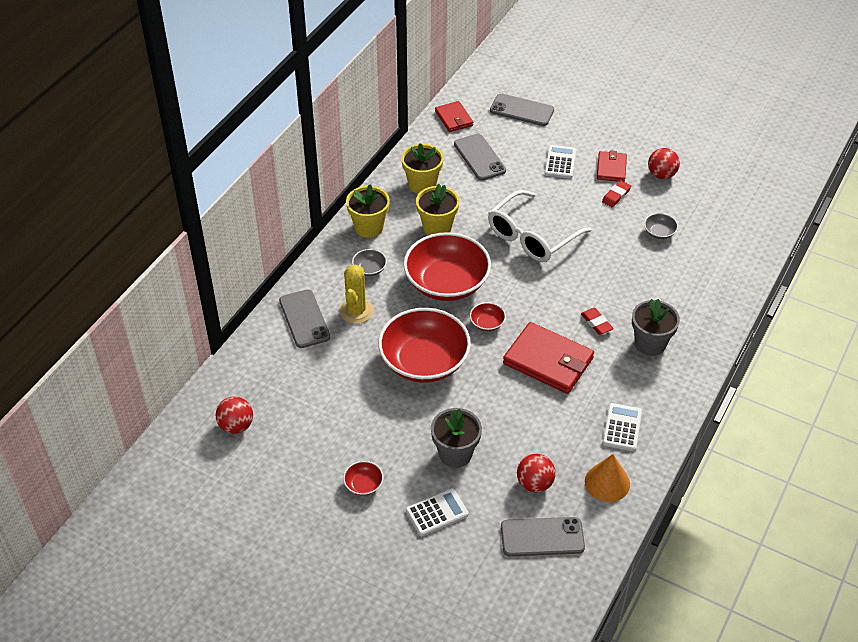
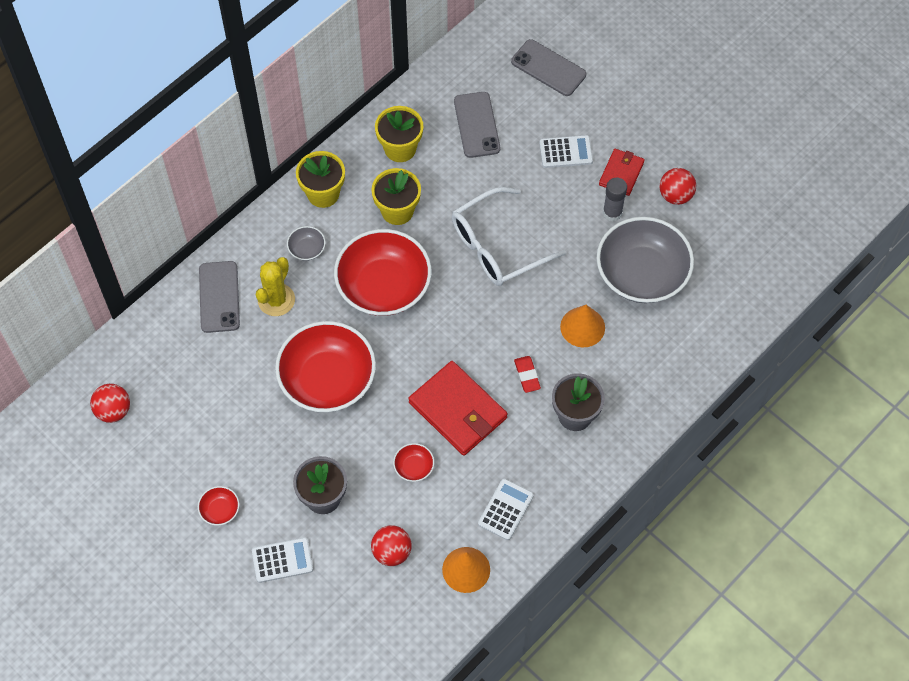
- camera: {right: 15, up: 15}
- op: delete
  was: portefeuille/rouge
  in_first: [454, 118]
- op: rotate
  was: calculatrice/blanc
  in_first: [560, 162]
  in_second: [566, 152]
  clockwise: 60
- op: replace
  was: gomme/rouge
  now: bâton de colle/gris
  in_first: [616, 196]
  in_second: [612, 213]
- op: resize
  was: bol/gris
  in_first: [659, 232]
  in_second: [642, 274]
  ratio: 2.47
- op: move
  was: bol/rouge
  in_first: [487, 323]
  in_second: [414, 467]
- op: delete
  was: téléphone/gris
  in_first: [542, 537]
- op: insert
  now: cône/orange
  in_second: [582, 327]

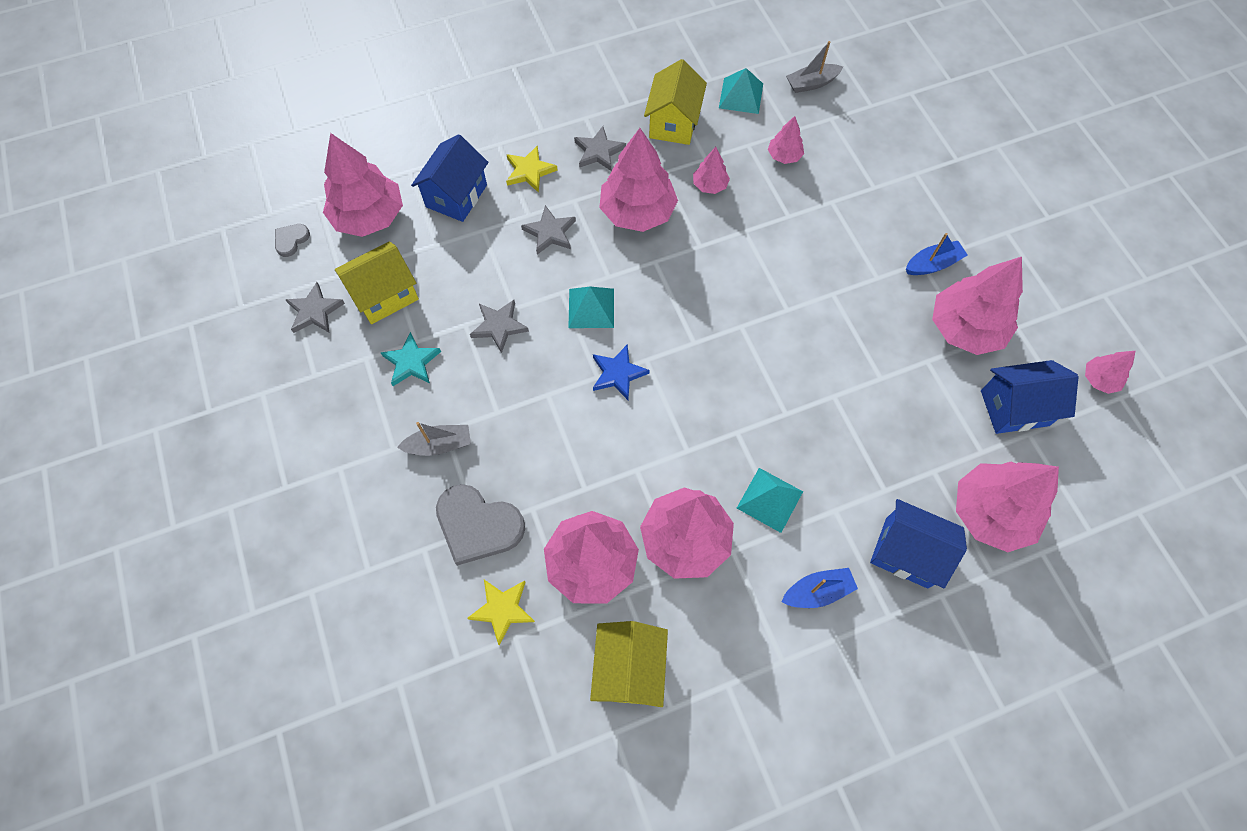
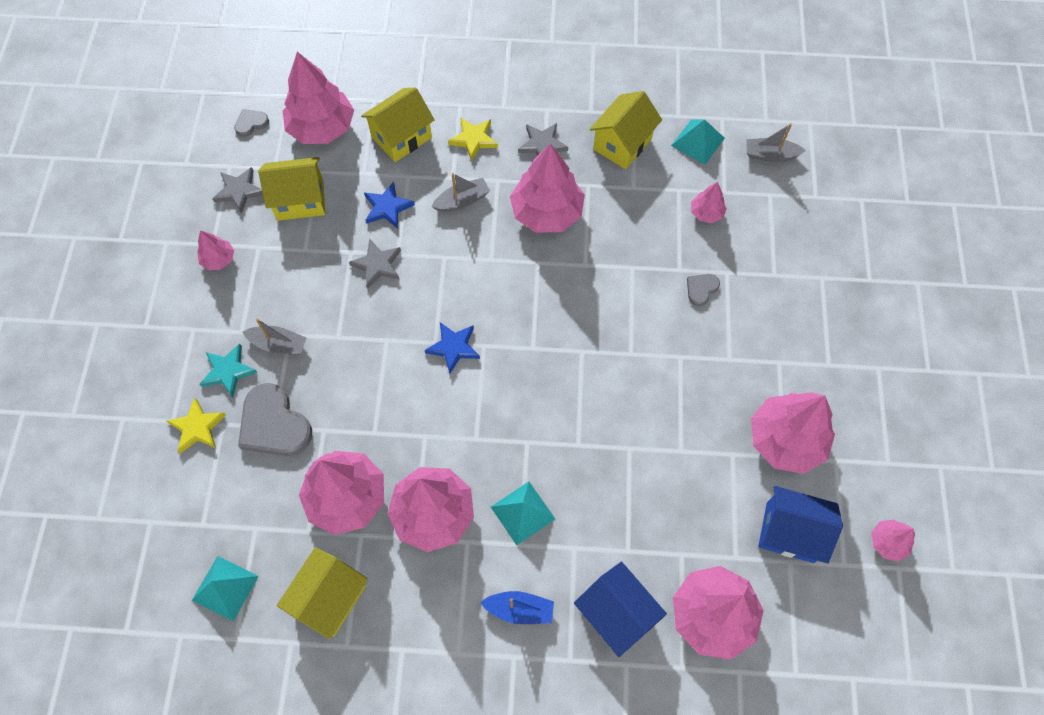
- camera: {right: 25, up: 0}
- op: recolor
  was: maison/bleu
  now: maison/jaune
  in_first: [456, 196]
  in_second: [401, 137]
- op: move
  was: arbre/rose
  in_first: [709, 185]
  in_second: [218, 259]
- op: replace
  was: étoile/gris
  now: bateau/gris
  in_first: [550, 232]
  in_second: [462, 201]
- op: delete
  was: bateau/bleu
  in_first: [932, 264]
- op: move
  was: pyramide/turquoise
  in_first: [591, 308]
  in_second: [225, 588]
- op: move
  was: étoile/turquoise
  in_first: [411, 362]
  in_second: [228, 371]
- op: move
  was: étoile/jaune
  in_first: [502, 610]
  in_second: [197, 427]
- op: insert
  now: étoile/bleu
  in_second: [387, 207]
- op: insert
  now: cœur/gris
  in_second: [701, 289]

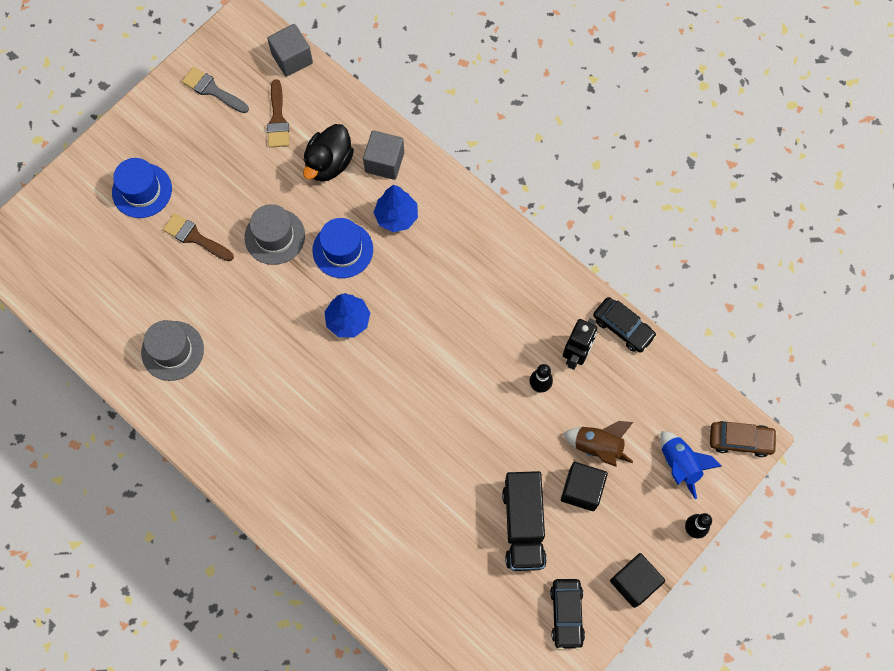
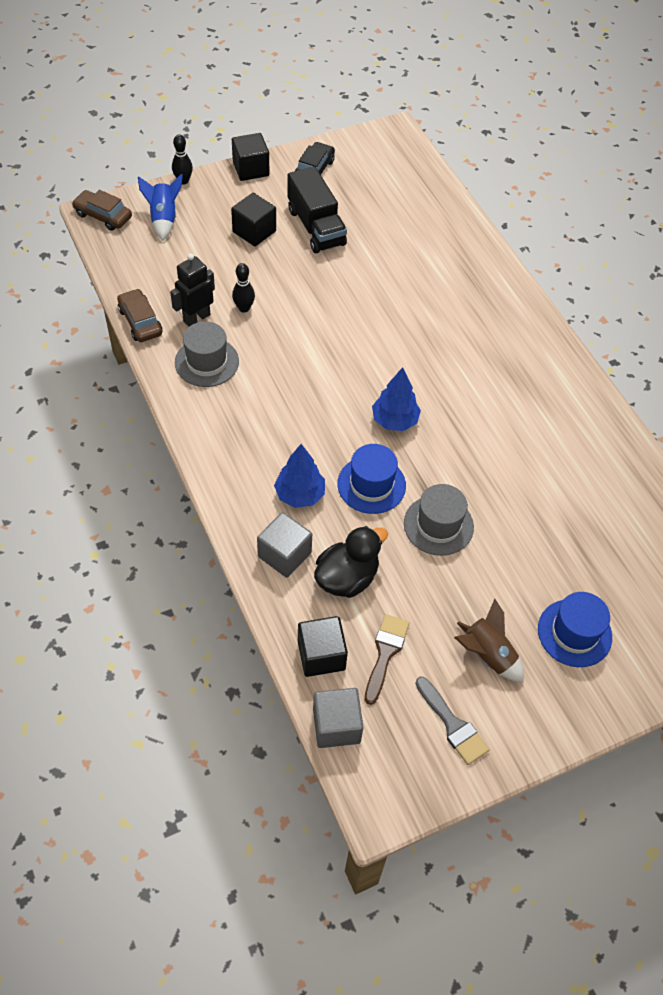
- camera: {right: -160, up: -15}
- op: delete
  was: pinceau/marron
  in_first: [195, 237]
- op: recolor
  was: voiture/noir
  now: voiture/marron
  in_first: [623, 327]
  in_second: [140, 321]
- op: move
  was: chapeau/gris
  in_first: [172, 351]
  in_second: [207, 362]
- op: move
  was: fusée/marron
  in_first: [598, 446]
  in_second: [487, 655]
- op: rotate
  was: camion/noir
  in_first: [523, 526]
  in_second: [316, 227]
  clockwise: 135
- op: insert
  now: cube/noir
  in_second: [321, 655]

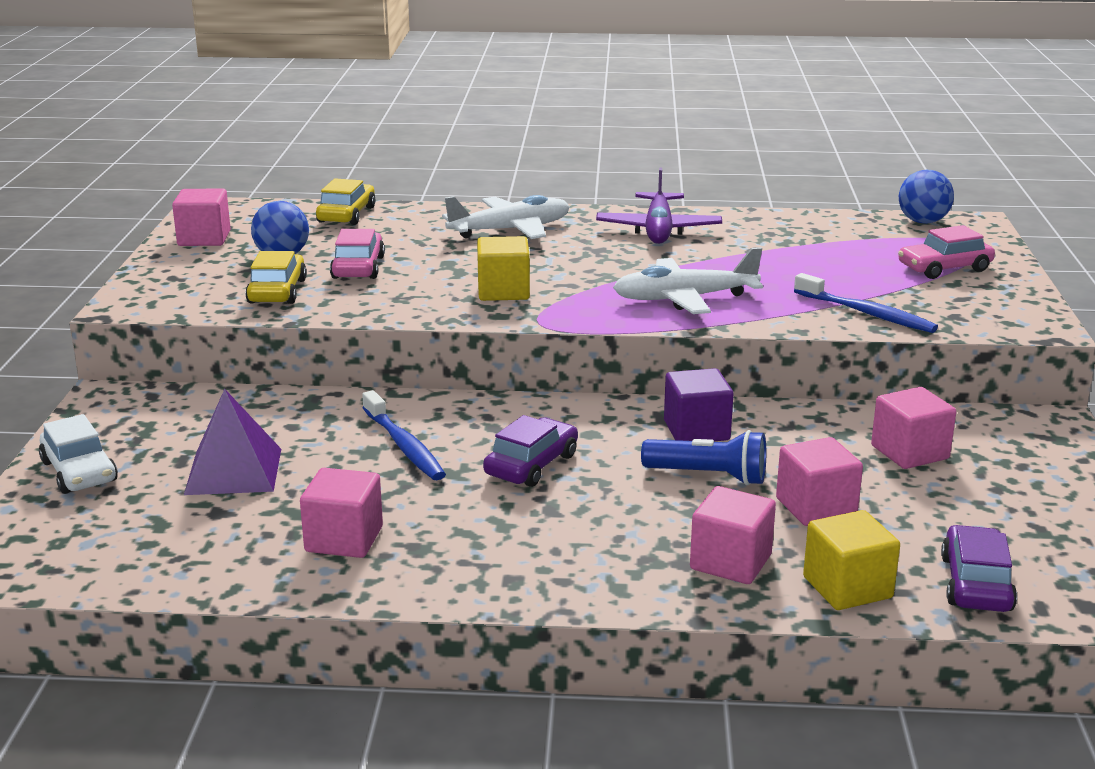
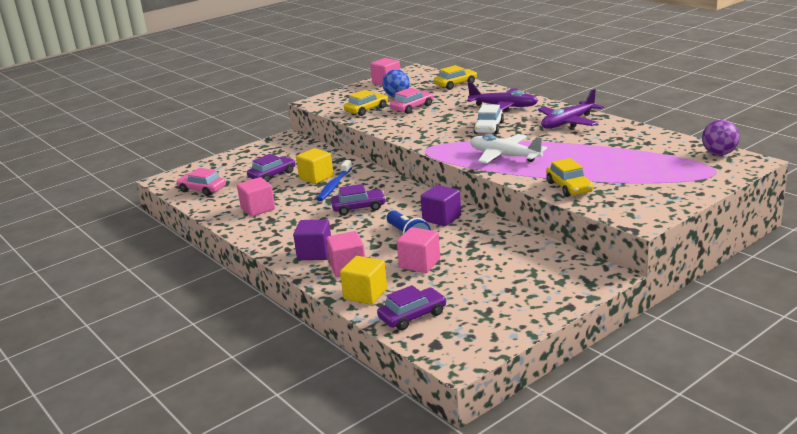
- camera: {right: 50, up: 0}
- op: recolor
  was: balle/bleu
  now: balle/violet
  in_first: [922, 222]
  in_second: [719, 153]
- op: recolor
  was: avion/blanc
  now: avion/violet
  in_first: [511, 230]
  in_second: [504, 106]
- op: move
  was: voiture/rose
  in_first: [944, 268]
  in_second: [202, 189]
- op: move
  was: cube/jaune
  in_first: [503, 291]
  in_second: [316, 177]
- op: replace
  was: brosse à dents/bleu
  now: voiture/jaune
  in_first: [866, 313]
  in_second: [569, 187]
- op: delete
  was: cube/rose
  in_first: [909, 452]
- op: replace
  was: pyramide/violet
  now: voiture/violet
  in_first: [233, 471]
  in_second: [272, 175]
- op: move
  was: voiture/blanc
  in_first: [79, 471]
  in_second: [489, 128]
- op: insert
  now: cube/violet
  in_second: [315, 253]

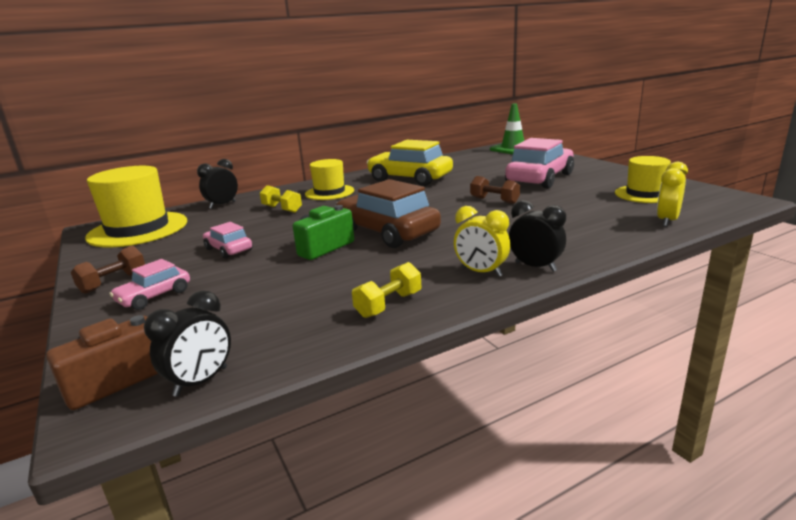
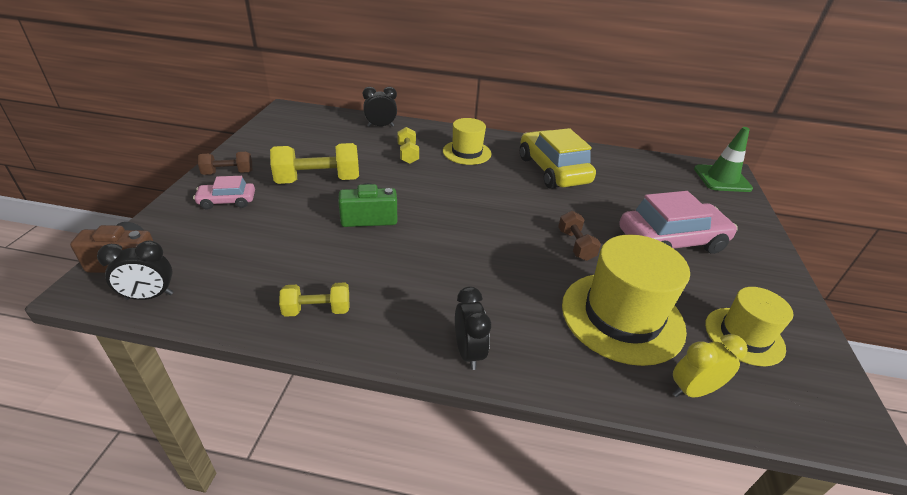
- camera: {right: 35, up: 15}
- op: move
  was: chapeau/jaune
  in_first: [138, 229]
  in_second: [622, 316]
- op: delete
  was: voiture/marron
  in_first: [387, 232]
- op: delete
  was: réveil/jaune
  in_first: [481, 272]
- op: replace
  was: voiture/rose
  now: haltère/jaune
  in_first: [228, 249]
  in_second: [318, 180]

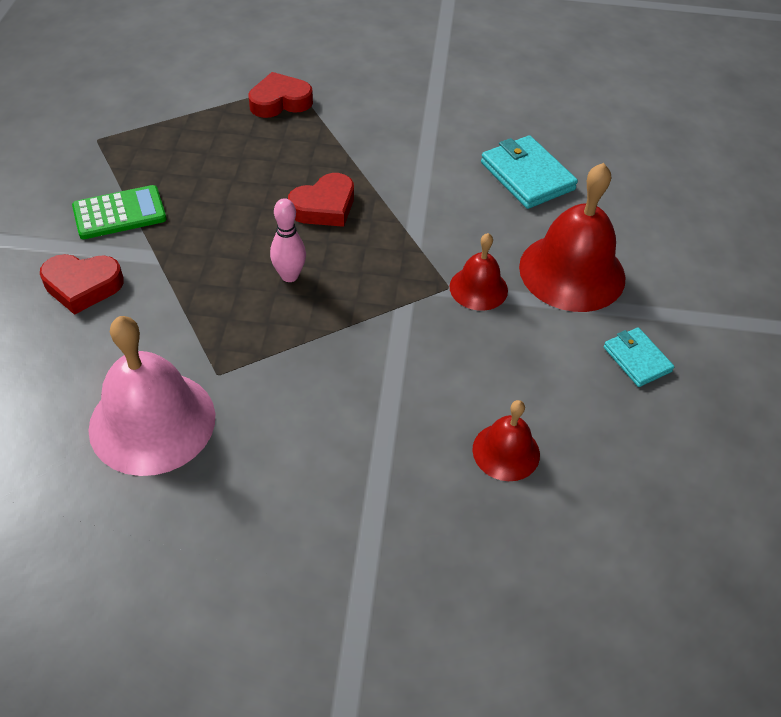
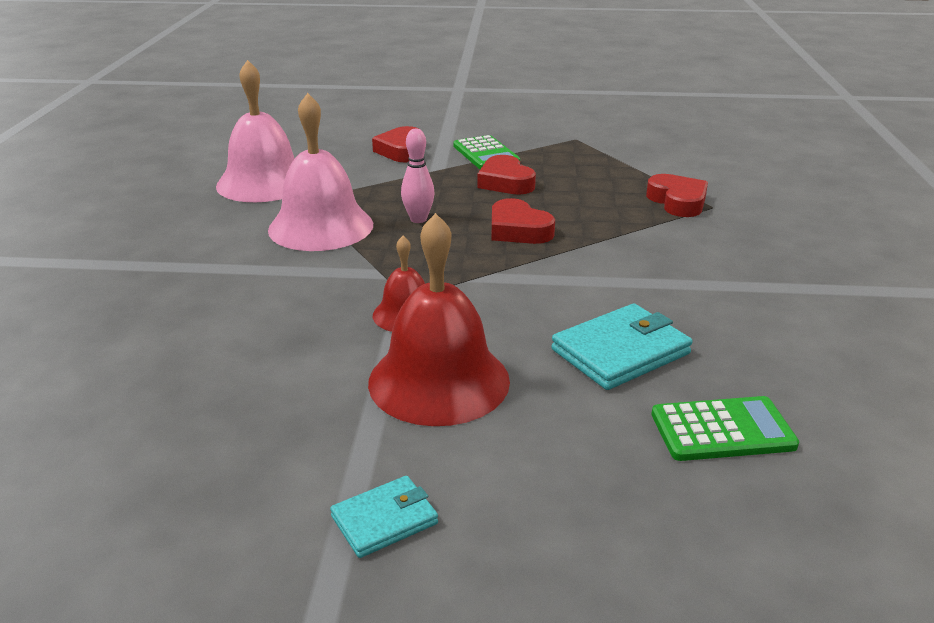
- camera: {right: 90, up: -20}
- op: move
  was: portefeuille/turquoise
  in_first: [637, 359]
  in_second: [384, 520]
- op: delete
  was: cloche/rouge
  in_first: [506, 451]
- op: insert
  now: cloche/rose
  in_second: [321, 226]
- op: insert
  now: cœur/rouge
  in_second: [505, 182]
- op: insert
  now: calculatrice/vert
  in_second: [722, 430]

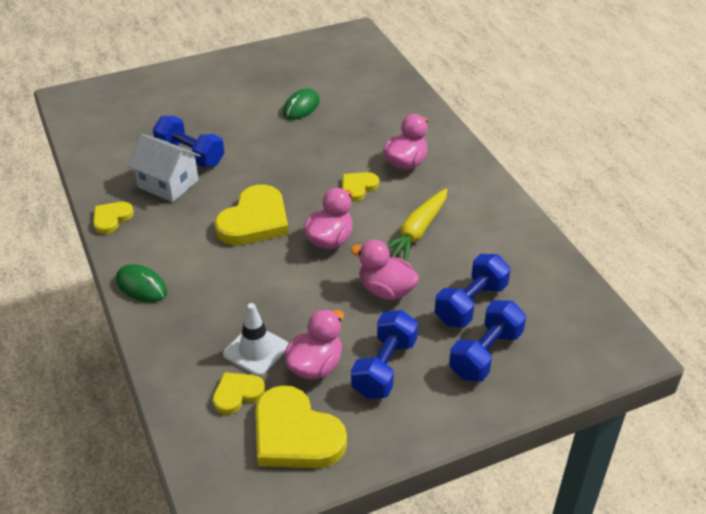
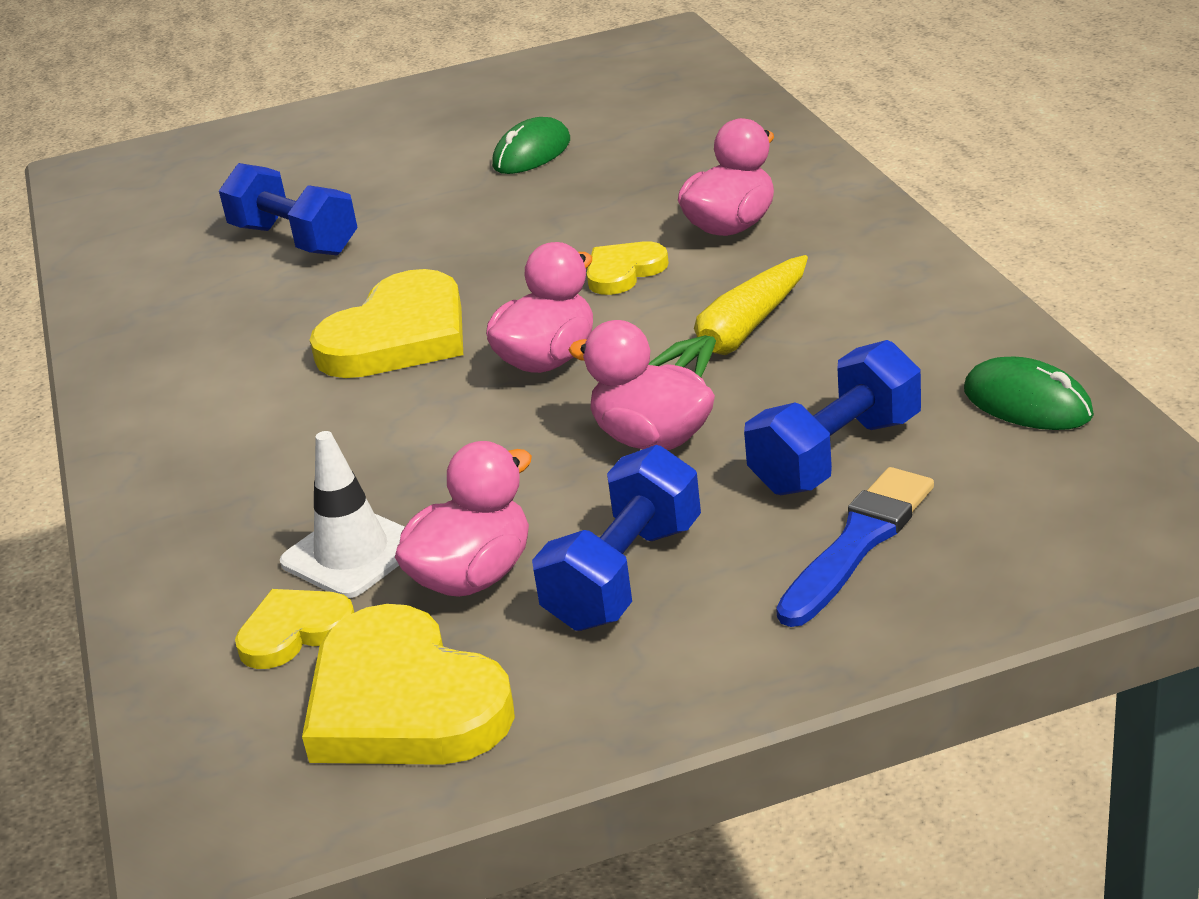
- camera: {right: 10, up: -10}
- op: delete
  was: maison/blanc
  in_first: [168, 184]
- op: delete
  was: cœur/jaune
  in_first: [111, 218]
- op: move
  was: souris/vert
  in_first: [141, 286]
  in_second: [1027, 403]
- op: replace
  was: haltère/bleu
  now: pinceau/bleu
  in_first: [485, 354]
  in_second: [858, 543]

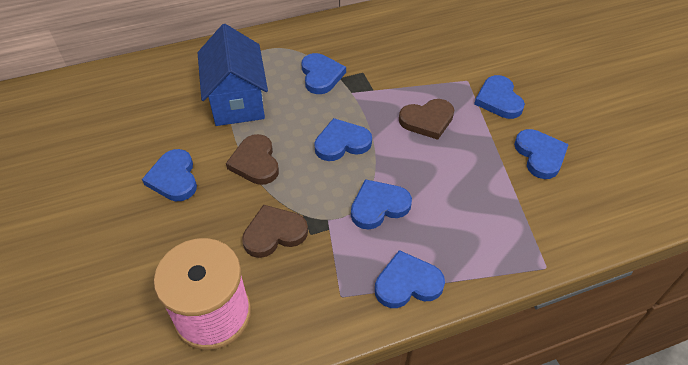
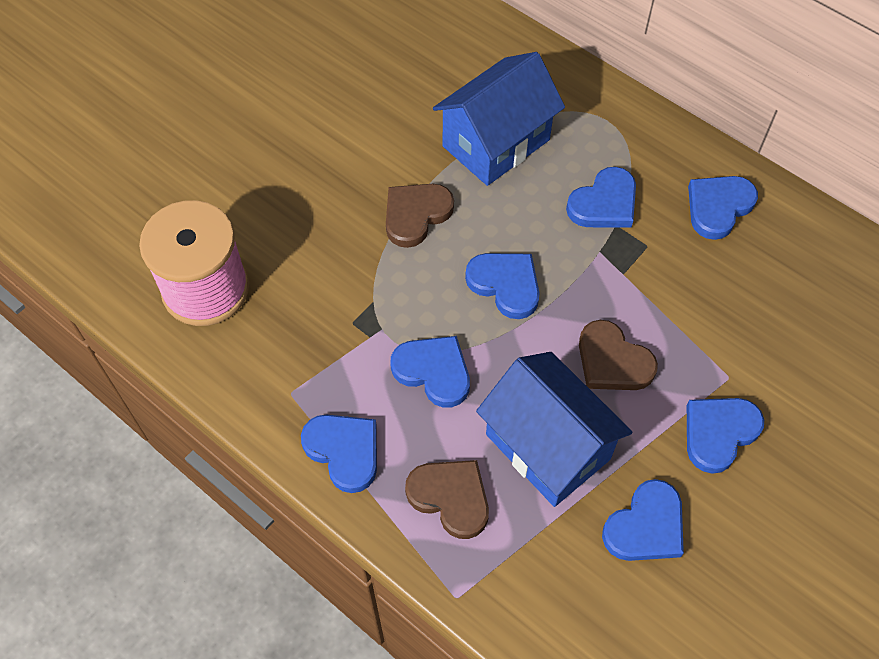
- camera: {right: 60, up: 10}
- op: move
  was: cœur/bleu
  in_first: [174, 178]
  in_second: [718, 207]
- op: move
  was: cœur/marron
  in_first: [274, 233]
  in_second: [450, 497]
- op: insert
  now: maison/bleu
  in_second: [547, 446]

